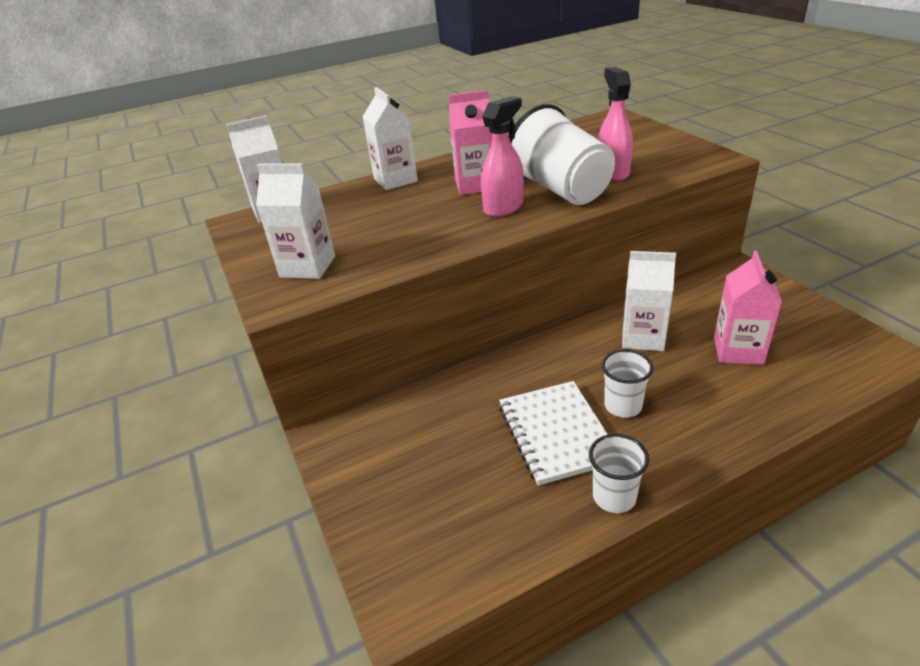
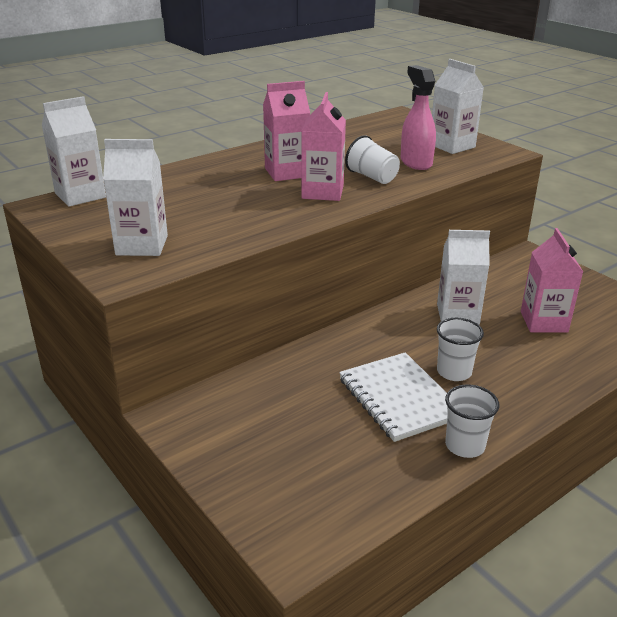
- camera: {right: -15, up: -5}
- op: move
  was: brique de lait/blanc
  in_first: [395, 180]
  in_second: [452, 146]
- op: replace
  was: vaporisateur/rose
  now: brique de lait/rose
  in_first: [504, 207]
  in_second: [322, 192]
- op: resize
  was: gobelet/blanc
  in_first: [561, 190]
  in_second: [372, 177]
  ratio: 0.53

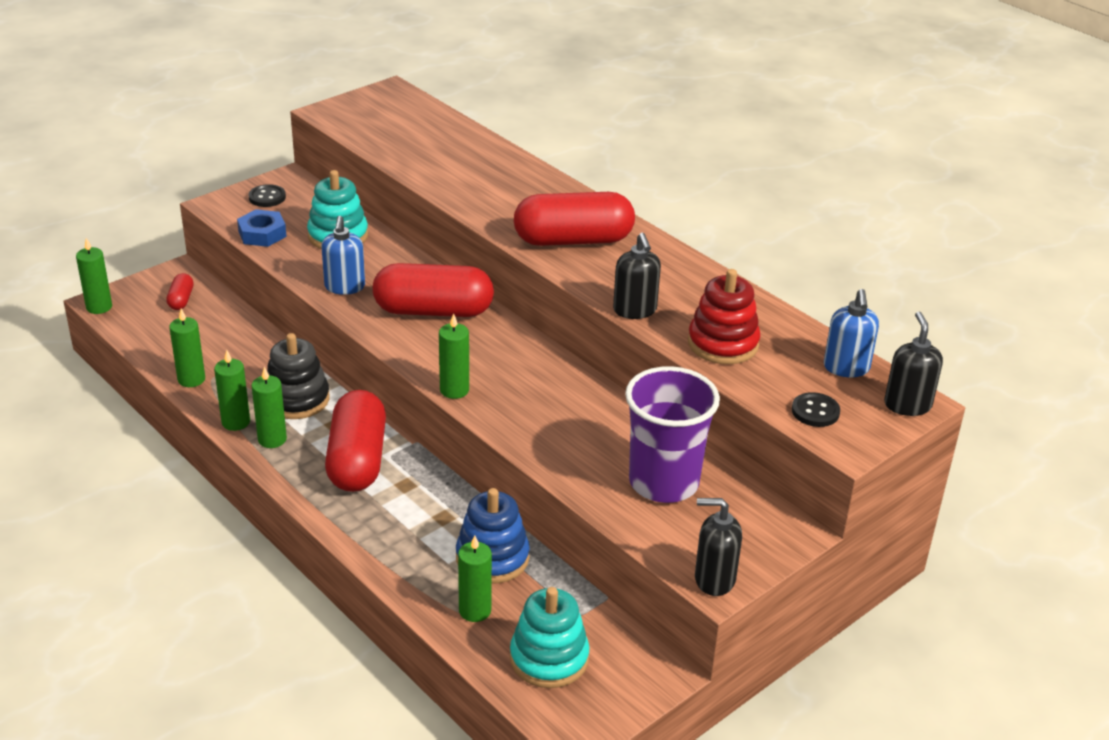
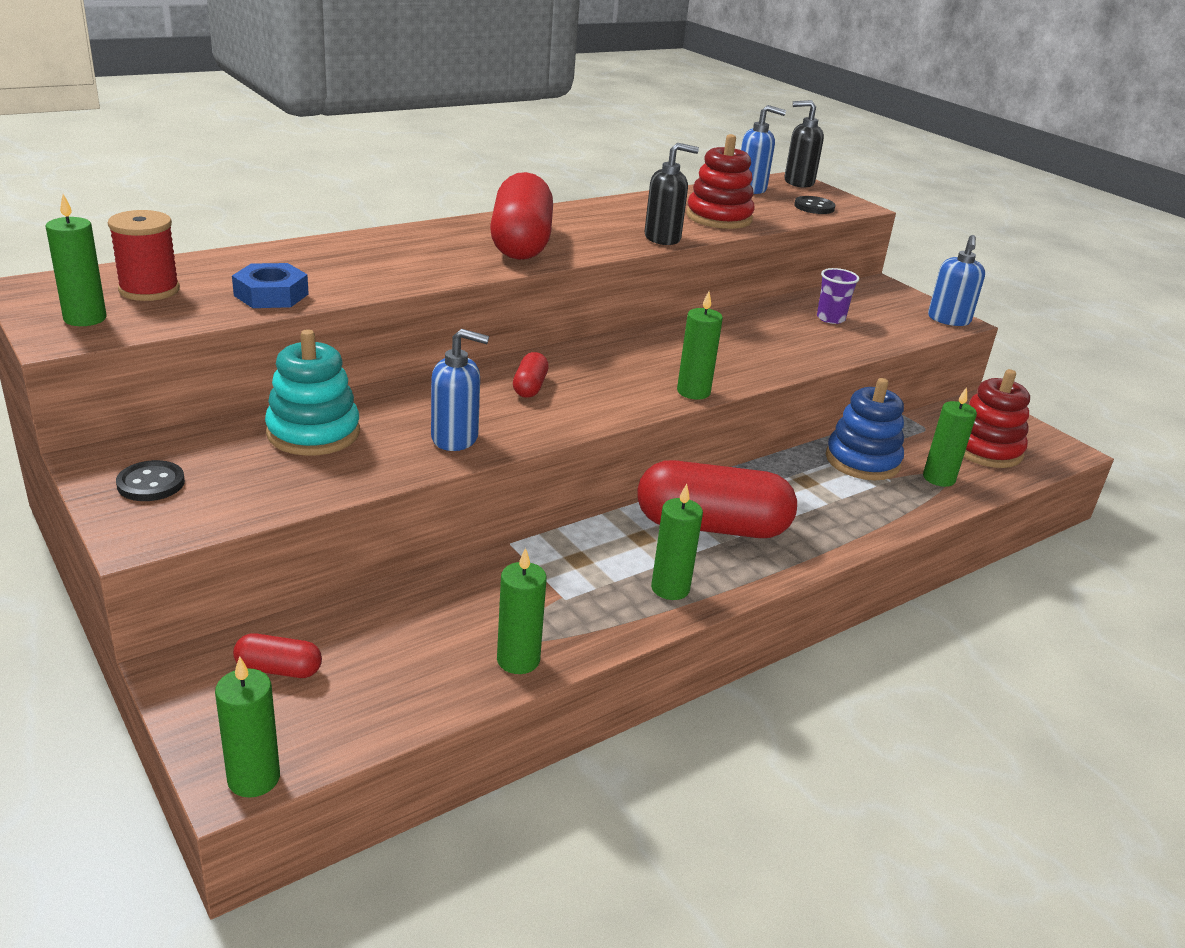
- camera: {right: -85, up: -5}
- op: move
  was: écrou/bleu
  in_first: [262, 234]
  in_second: [271, 295]
- op: resize
  was: gélule/rouge
  in_first: [433, 311]
  in_second: [530, 387]
  ratio: 0.44
- op: delete
  was: jouet à empiler/noir
  in_first: [297, 399]
- op: move
  was: bougie/vert
  in_first: [236, 422]
  in_second: [85, 318]
- op: resize
  was: gobelet/violet
  in_first: [663, 482]
  in_second: [830, 318]
  ratio: 0.45
- op: recolor
  was: distributeur de savon/noir
  now: distributeur de savon/bleu
  in_first: [714, 579]
  in_second: [948, 320]
- op: recolor
  was: jouet à empiler/turquoise
  now: jouet à empiler/rouge
  in_first: [549, 658]
  in_second: [985, 449]
- op: insert
  now: bobine/rouge
  in_second: [149, 290]

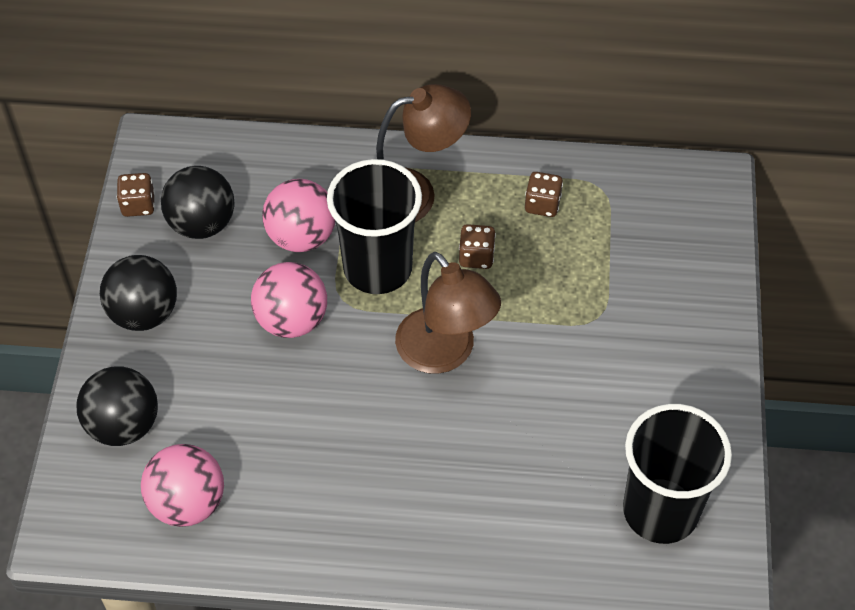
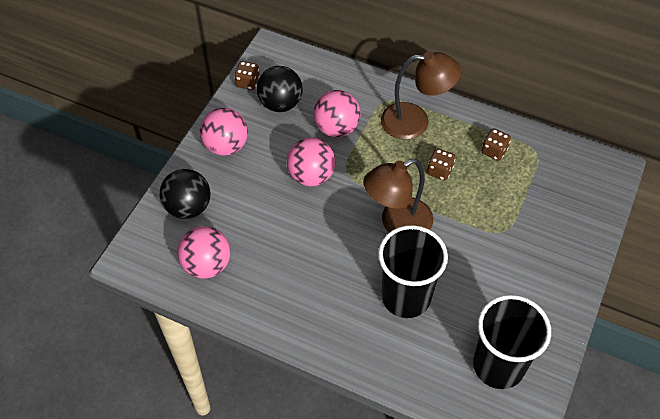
- camera: {right: 20, up: 0}
- op: move
  was: gobelet/noir
  in_first: [377, 268]
  in_second: [406, 297]
- op: rotate
  was: lampe/marron
  in_first: [445, 353]
  in_second: [397, 224]
  clockwise: 75
- op: recolor
  was: balle/noir
  now: balle/rose
  in_first: [144, 313]
  in_second: [226, 146]

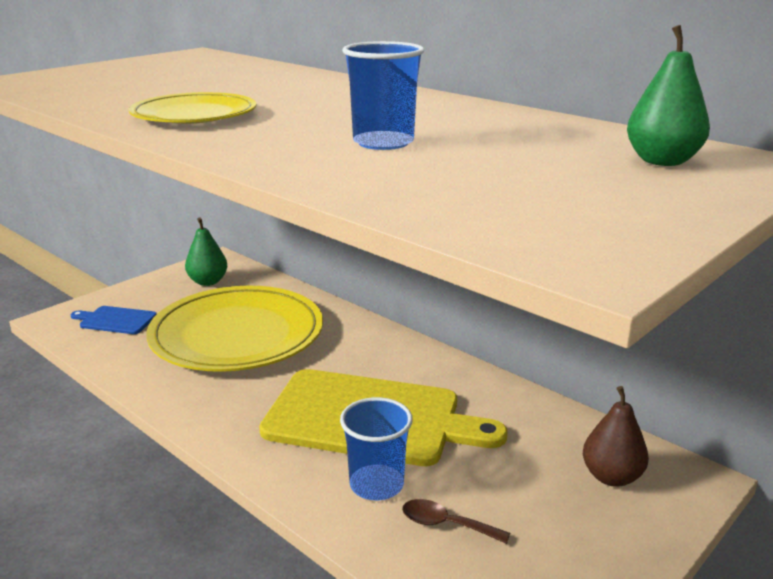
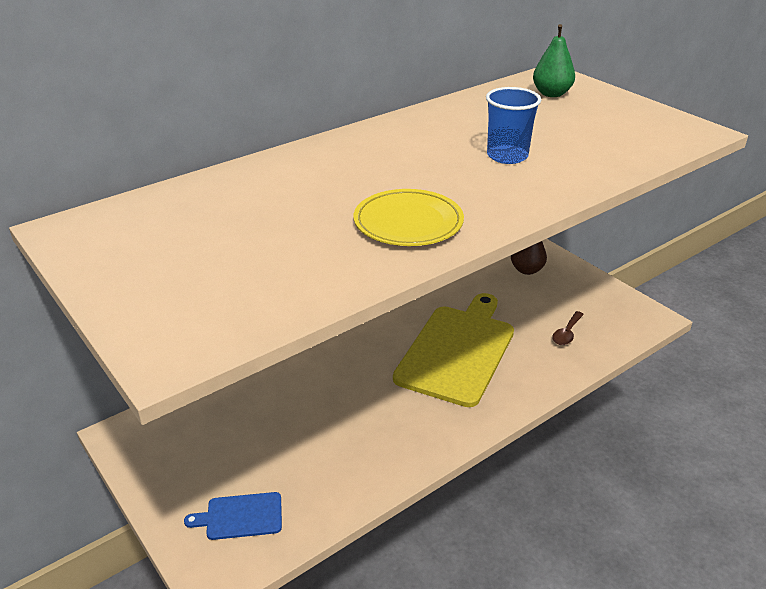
- camera: {right: -80, up: 10}
- op: delete
  was: poire/vert
  in_first: [208, 282]
- op: delete
  was: assiette/jaune
  in_first: [237, 335]
- op: rotate
  was: planche à découper/bleu
  in_first: [115, 320]
  in_second: [240, 516]
  clockwise: 60
- op: delete
  was: gobelet/bleu
  in_first: [376, 484]

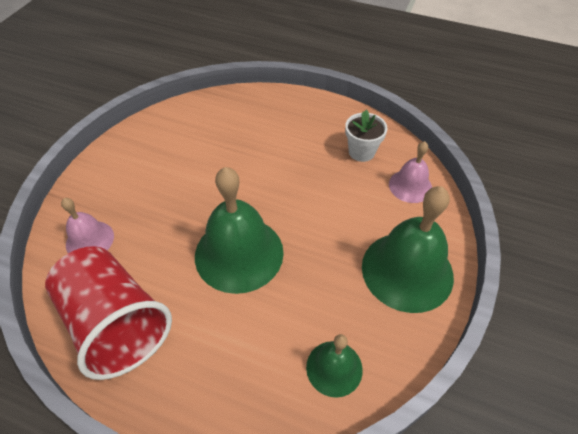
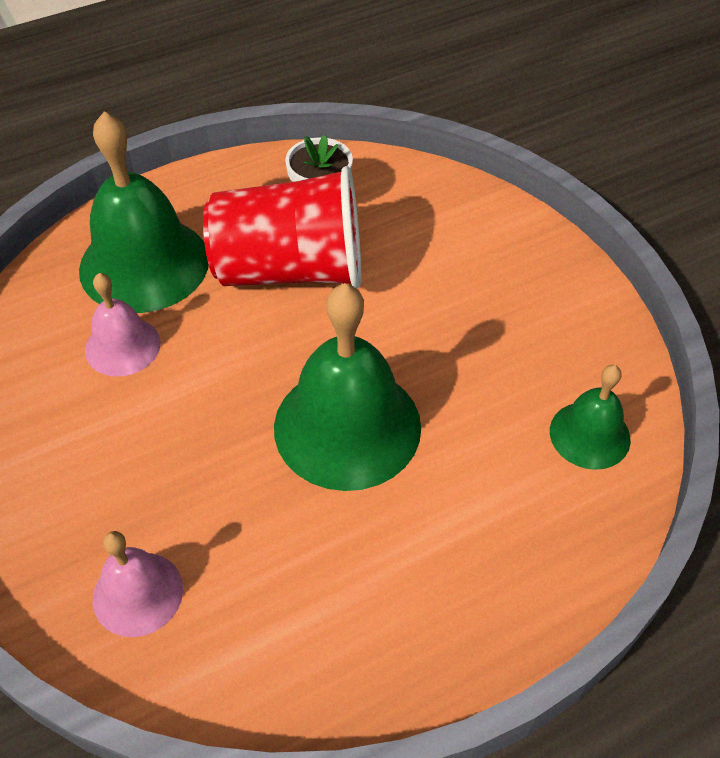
- camera: {right: -50, up: 0}
- op: move
  was: cloche/rose
  in_first: [410, 186]
  in_second: [122, 346]
- op: move
  was: cloche/vert
  in_first: [407, 271]
  in_second: [144, 264]
- op: move
  was: gobelet/rouge
  in_first: [116, 323]
  in_second: [290, 270]

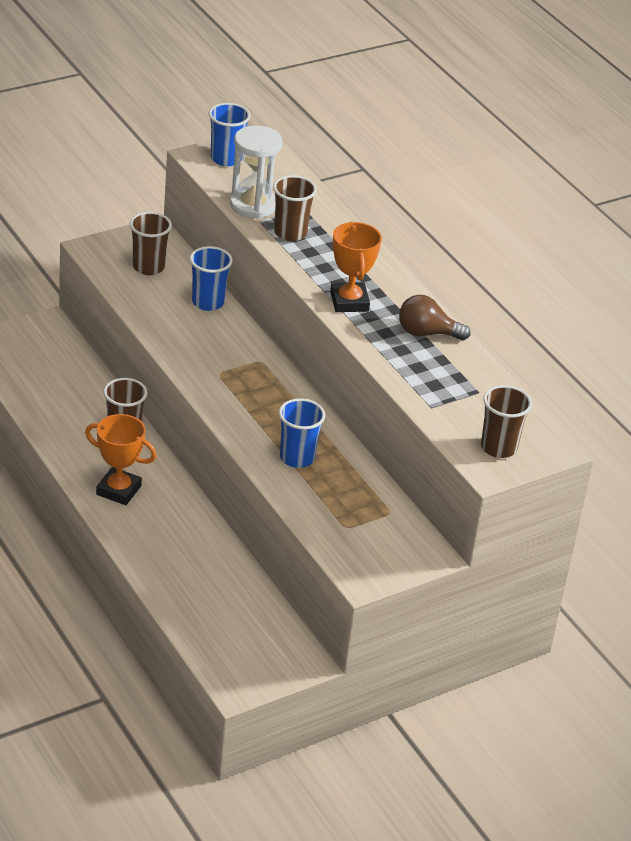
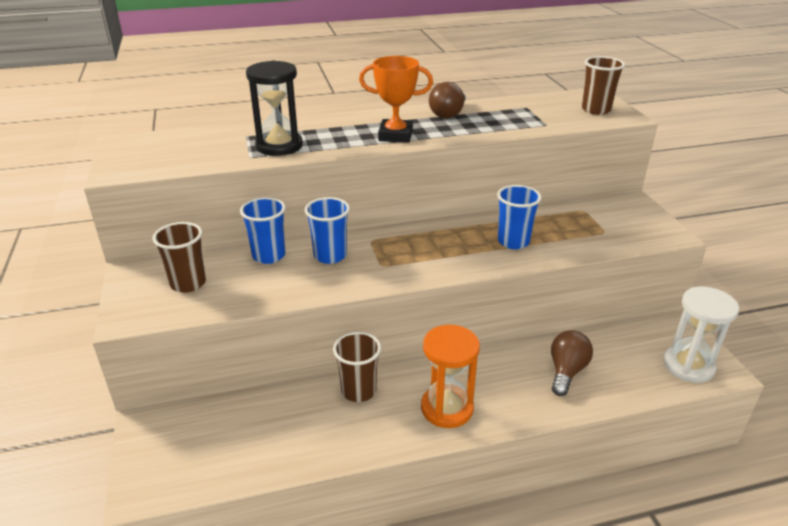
- camera: {right: -70, up: -5}
- op: move
  was: gobelet/bleu
  in_first: [226, 158]
  in_second: [330, 255]
- op: move
  was: sablier/blanc
  in_first: [253, 205]
  in_second: [688, 366]
- op: replace
  was: gobelet/marron
  now: sablier/noir
  in_first: [290, 233]
  in_second: [279, 146]
- op: replace
  was: trophée/orange
  now: sablier/orange
  in_first: [118, 490]
  in_second: [447, 408]
- op: insert
  now: ampoule/marron
  in_second: [566, 371]

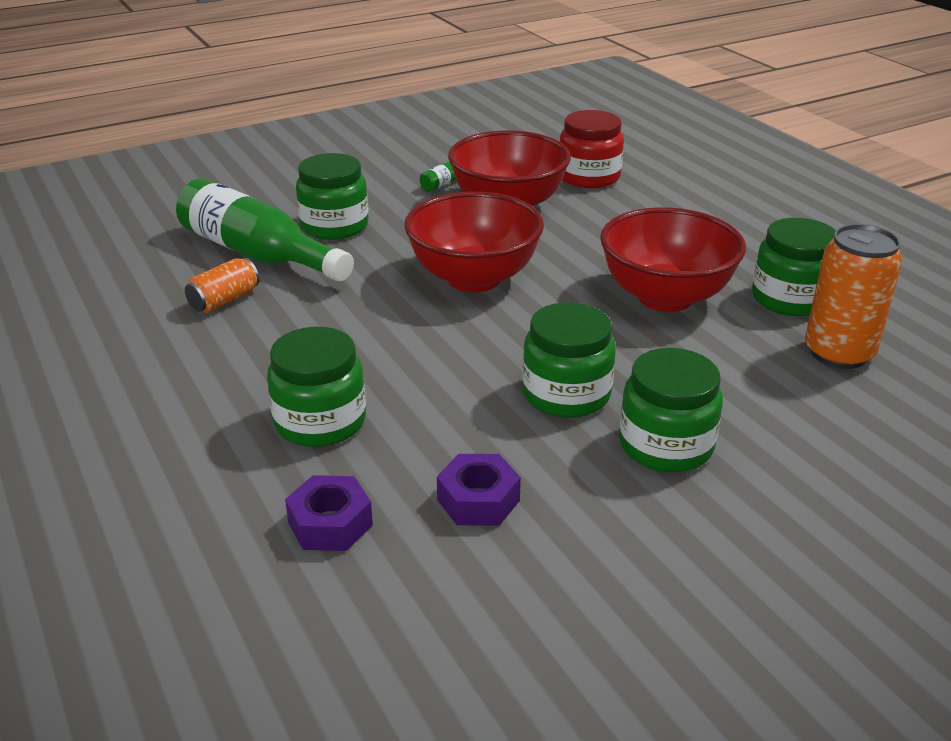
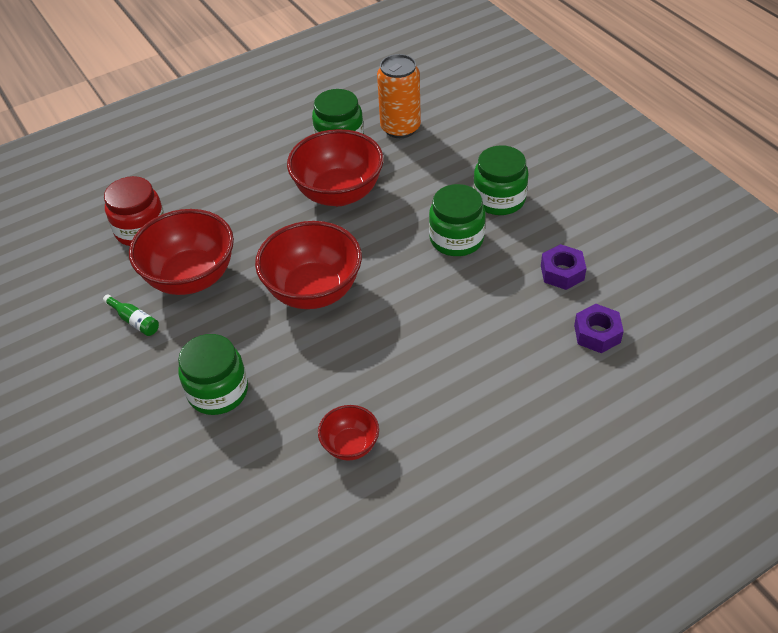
- camera: {right: -90, up: 15}
- op: delete
  was: bouteille/vert
  in_first: [258, 254]
- op: replace
  was: canette/orange
  now: bol/rouge
  in_first: [224, 300]
  in_second: [350, 445]
- op: delete
  was: bocal/vert
  in_first: [320, 422]

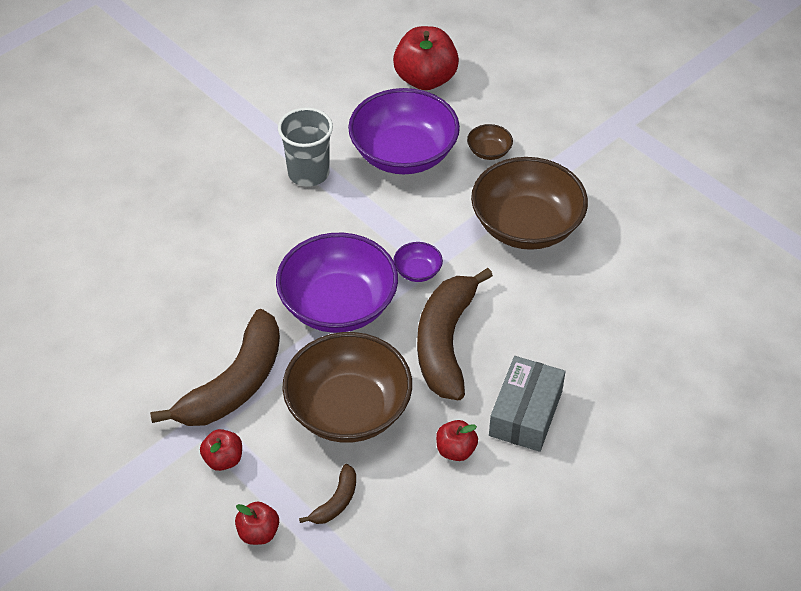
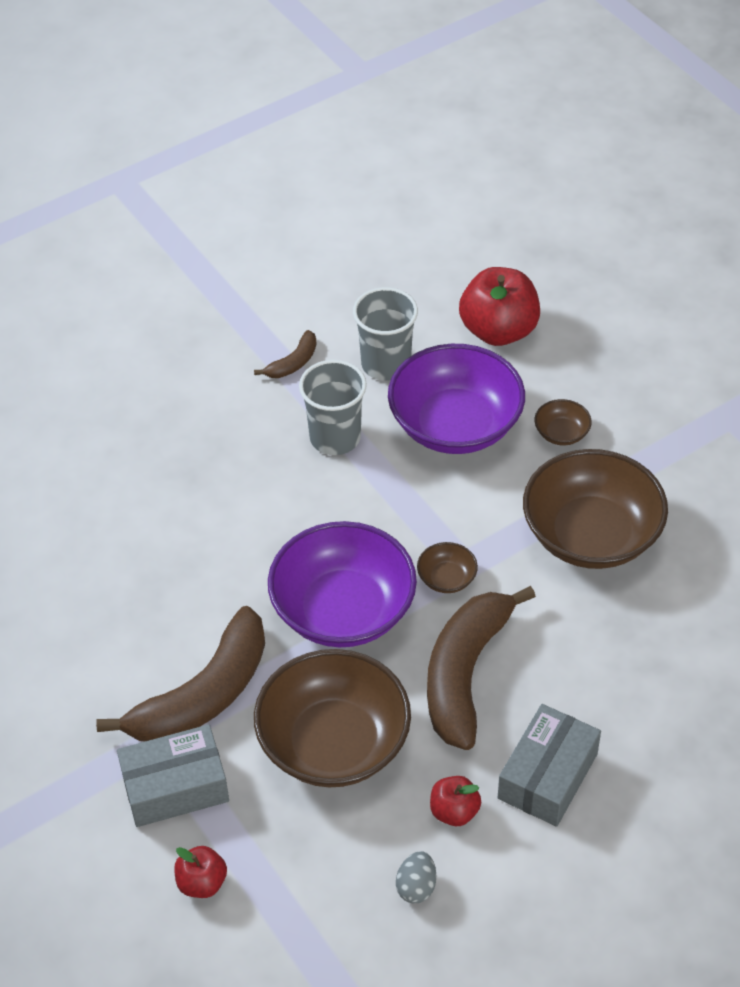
- camera: {right: 10, up: 0}
- op: recolor
  was: bol/violet
  now: bol/marron
  in_first: [417, 271]
  in_second: [446, 578]
- op: replace
  was: pomme/rouge
  now: boîte/gris
  in_first: [223, 459]
  in_second: [175, 787]
- op: move
  was: banane/marron
  in_first: [336, 501]
  in_second: [293, 363]
- op: insert
  now: gobelet/gris
  in_second: [386, 364]
- op: insert
  now: œuf/gris
  in_second: [416, 886]

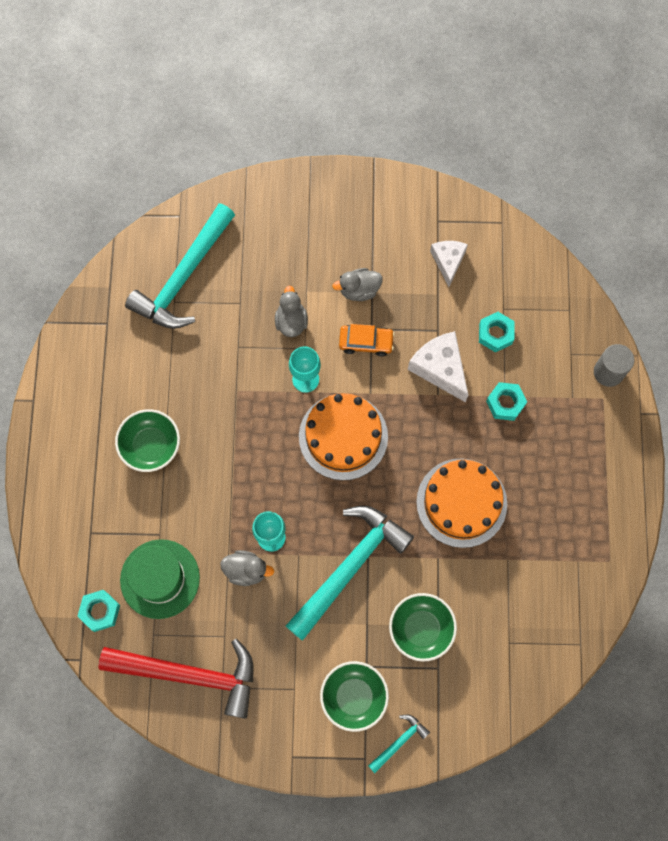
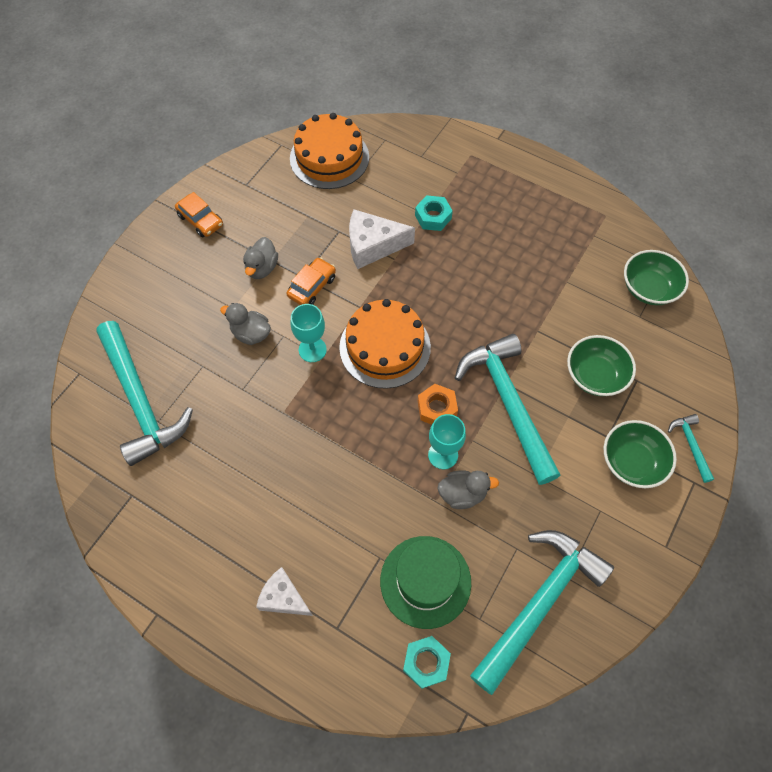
- camera: {right: -60, up: -10}
- op: move
  was: fromage/blanc
  in_first: [448, 261]
  in_second: [283, 597]
- op: delete
  was: écrou/turquoise
  in_first: [495, 334]
- op: delete
  was: cylindre/gris
  in_first: [608, 372]
- op: move
  was: bol/vert
  in_first: [151, 446]
  in_second: [648, 288]
- op: move
  was: gâteau/orange
  in_first: [461, 502]
  in_second: [329, 158]
- op: rotate
  was: canard/gris
  in_first: [246, 570]
  in_second: [462, 494]
  clockwise: 45
- op: recolor
  was: marteau/rouge
  now: marteau/turquoise
  in_first: [190, 674]
  in_second: [539, 602]
- op: insert
  now: voiture/orange
  in_second: [201, 220]
- op: insert
  now: écrou/orange
  in_second: [437, 408]

